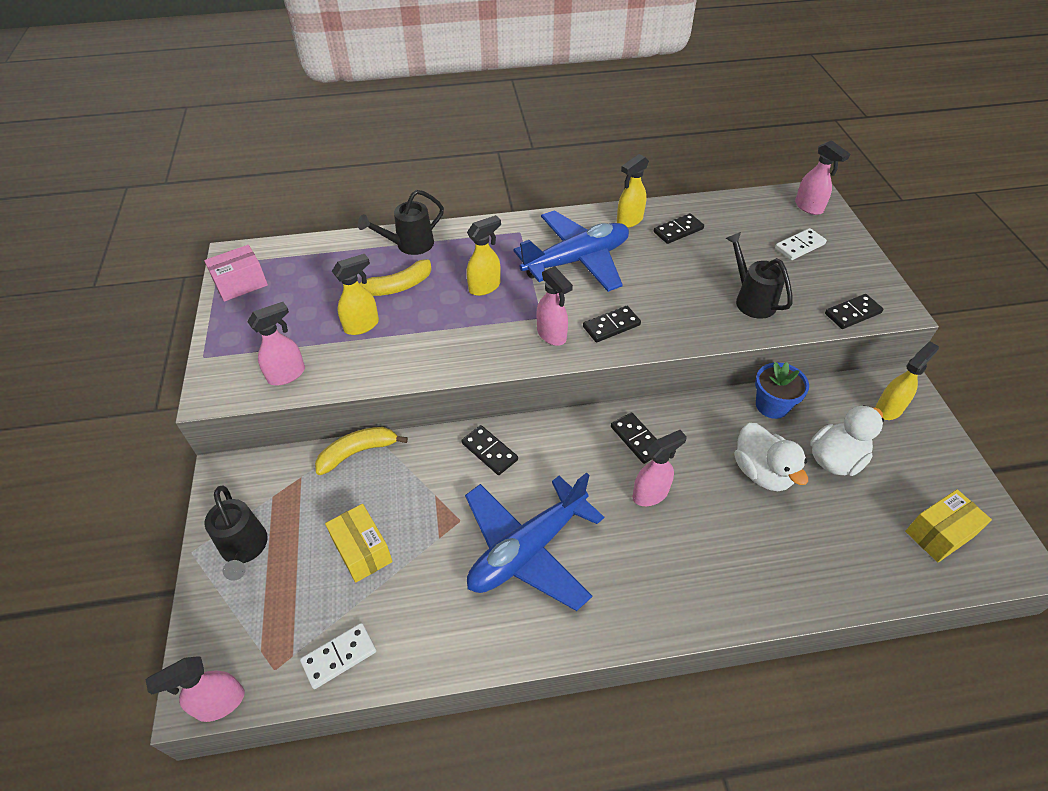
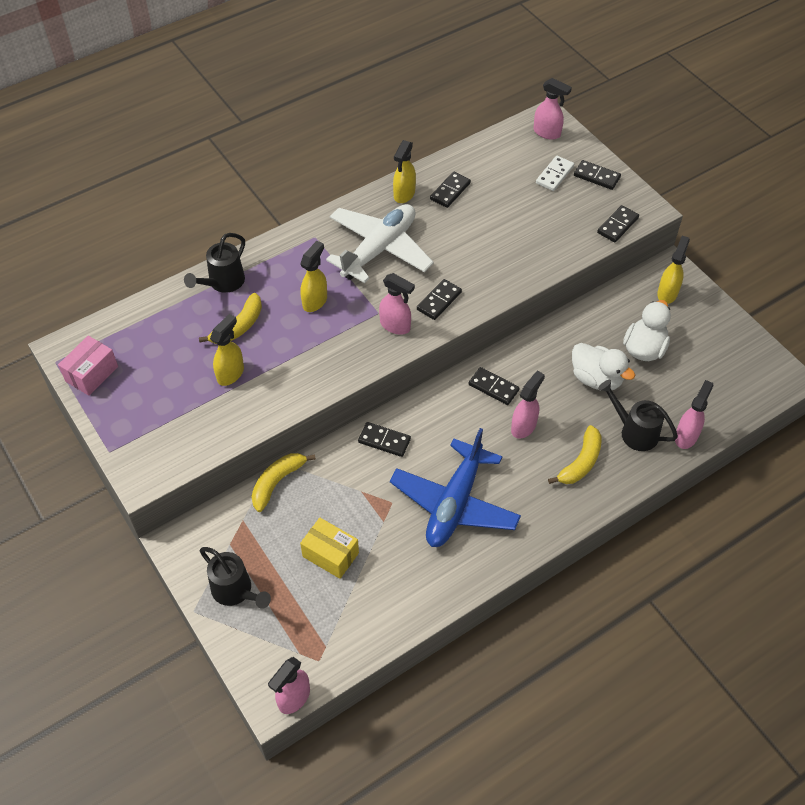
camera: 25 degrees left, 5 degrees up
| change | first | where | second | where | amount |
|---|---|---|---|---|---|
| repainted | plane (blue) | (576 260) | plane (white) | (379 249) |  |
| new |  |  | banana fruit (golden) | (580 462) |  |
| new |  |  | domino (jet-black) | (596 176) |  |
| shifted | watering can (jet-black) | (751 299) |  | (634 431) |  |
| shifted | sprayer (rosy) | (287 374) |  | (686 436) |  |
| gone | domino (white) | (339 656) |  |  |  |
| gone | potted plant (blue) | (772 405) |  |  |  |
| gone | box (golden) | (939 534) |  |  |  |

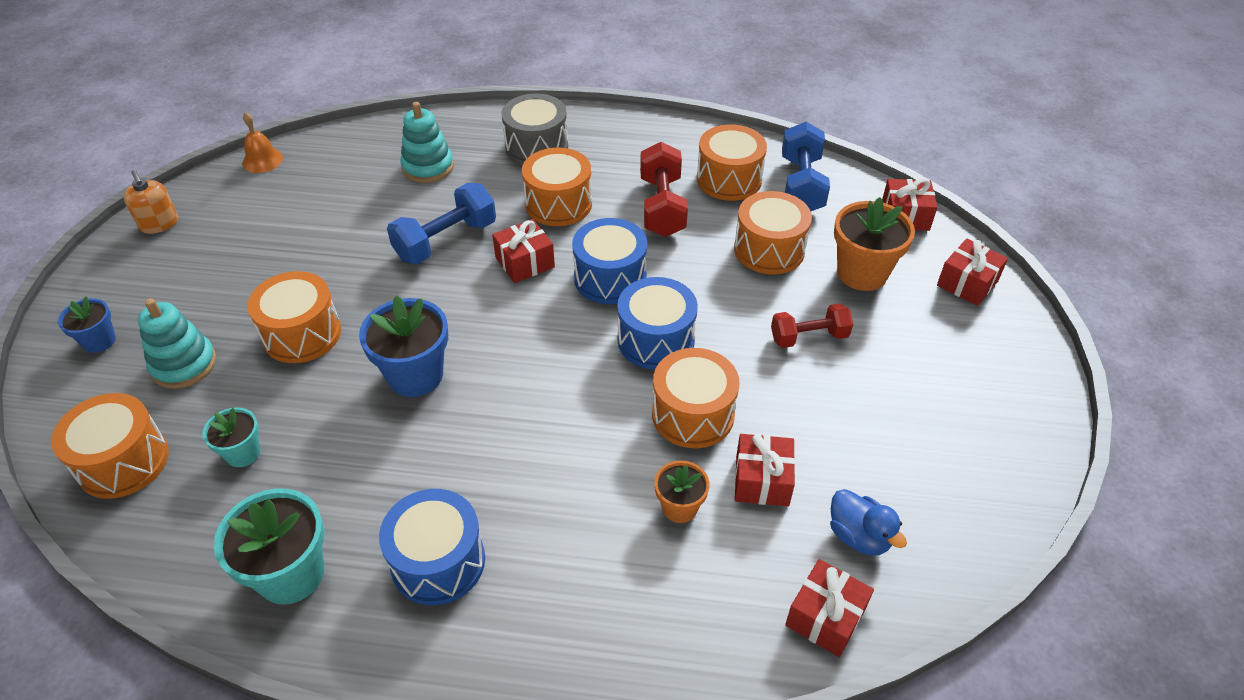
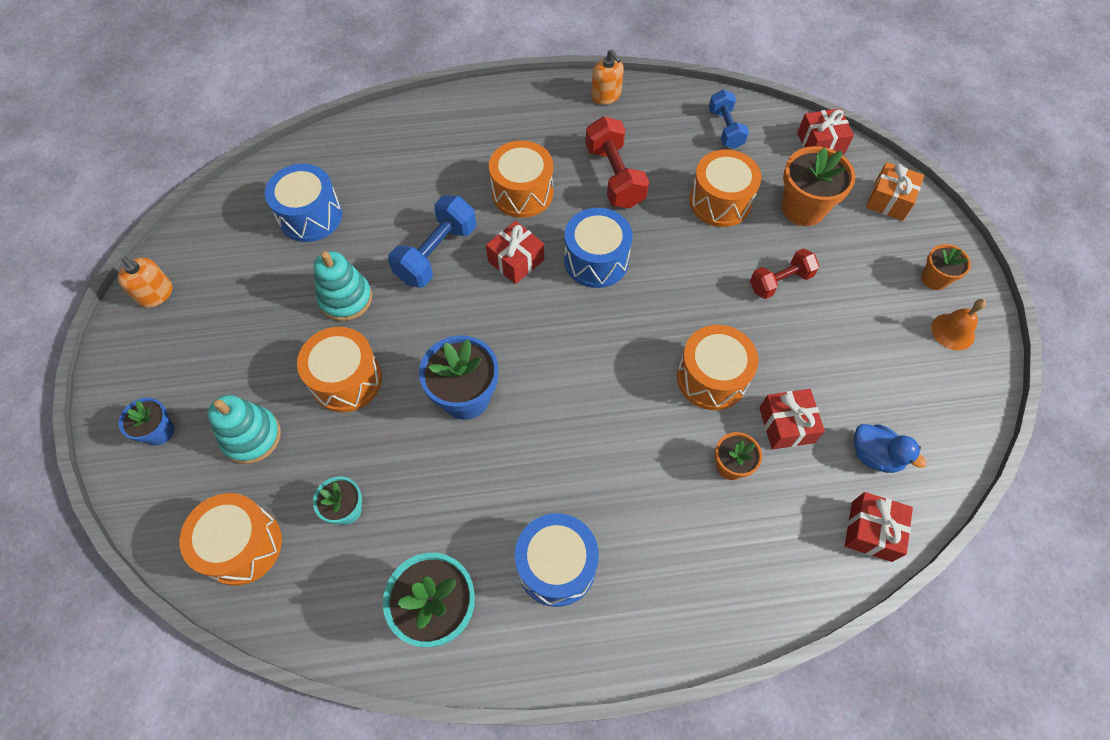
camera: 15 degrees left, 15 degrees up
| change | first | where | second | where | amount |
|---|---|---|---|---|---|
| shifted | drum (blue) | (656 340) |  | (310 216) |  |
| shifted | stacking toy (turquoise) | (428 167) |  | (346 299) |  |
| new |  |  | soap dispenser (orange) | (606 95) |  |
| scaled | hand weight (blue) | (801 185) |  | (725 129) | x0.66 |
| repainted | wrapped gift (scarlet) | (967 283) | wrapped gift (orange) | (889 200) |  |
| new |  |  | potted plant (orange) | (934 279) |  |
| shifted | bell (orange) | (262 160) |  | (953 331) |  |
| gone | drum (gray) | (536 147) |  |  |  |
| gone | drum (orange) | (729 179) |  |  |  |

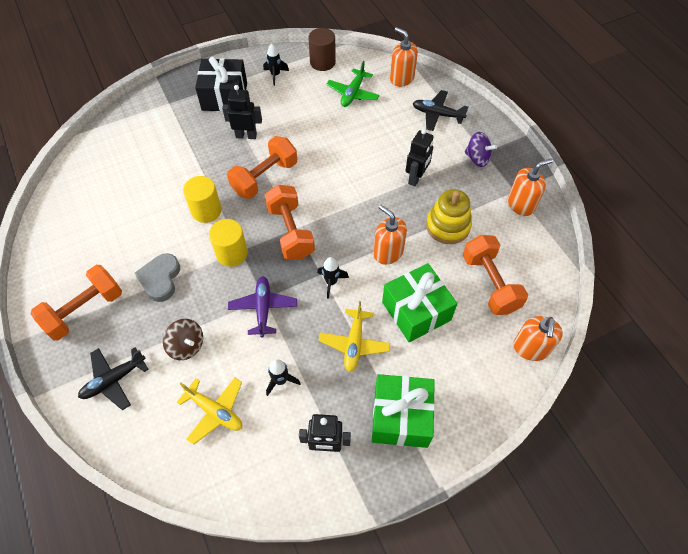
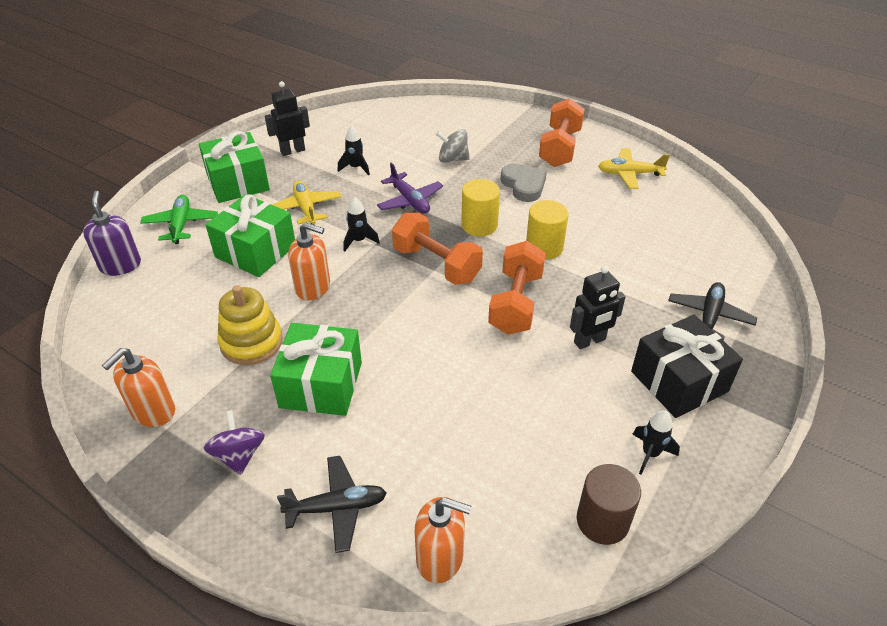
camera: 150 degrees right, 15 degrees down
| change | first | where | second | where | amount |
|---|---|---|---|---|---|
| repainted | soap dispenser (orange) | (530 348) | soap dispenser (violet) | (120 265) |  |
| shifted | plane (emerald) | (353 93) |  | (181 224) |  |
| rotated | spinning top (violet) | (477 158) |  | (239 455) | 75 degrees clockwise |
| swapped | robot figure (jet-black) | (416 178) | wrapped gift (emerald) | (321 384) |  |
| repainted | spinning top (russet) | (187 346) | spinning top (gray) | (452 159) |  |
| shifted | plane (golden) | (215 411) |  | (629 174) |  |
| shifted | plane (jet-black) | (114 380) |  | (709 316) |  |
| gone | hand weight (orange) | (490 283) |  |  |  |

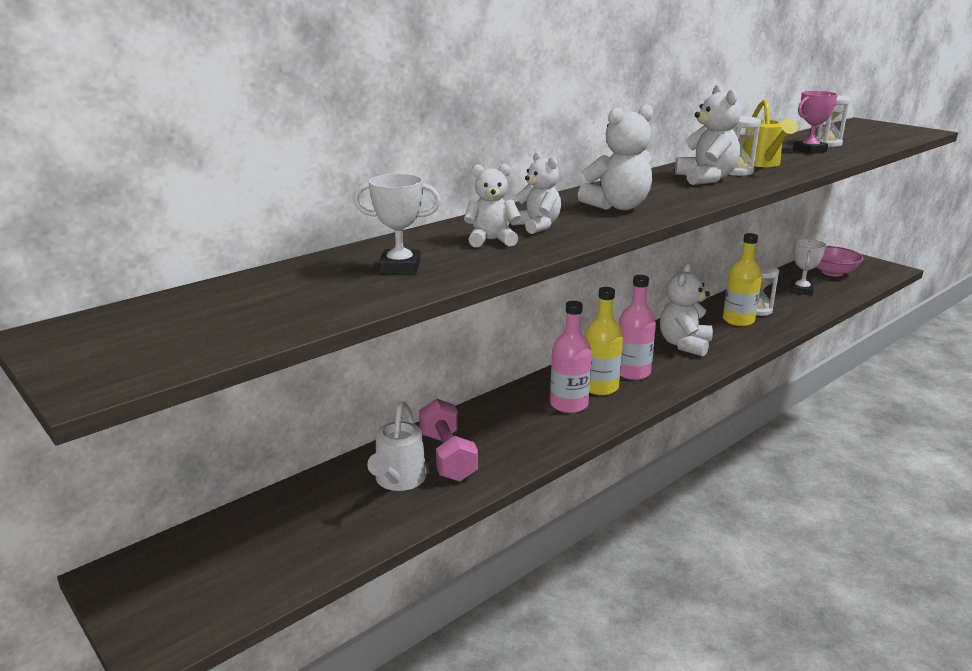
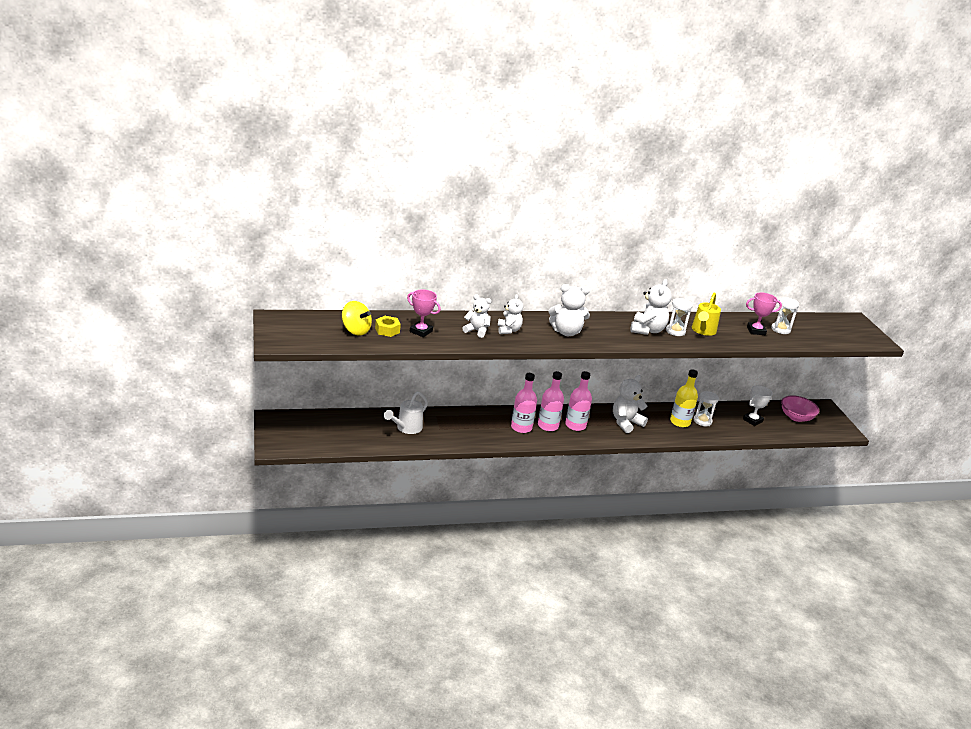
camera: 25 degrees right, 5 degrees up
| change | first | where | second | where | amount |
|---|---|---|---|---|---|
| new |  |  | spinning top (golden) | (355 330) |  |
| new |  |  | nut (golden) | (387 330) |  |
| repainted | award cup (white) | (400 267) | award cup (rosy) | (421 331) |  |
| repainted | bottle (golden) | (600 387) | bottle (rosy) | (548 426) |  |
| gone | hand weight (rosy) | (447 456) |  |  |  |

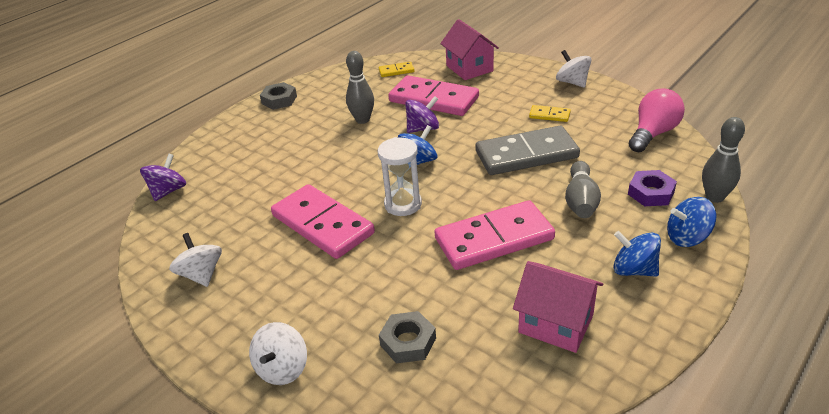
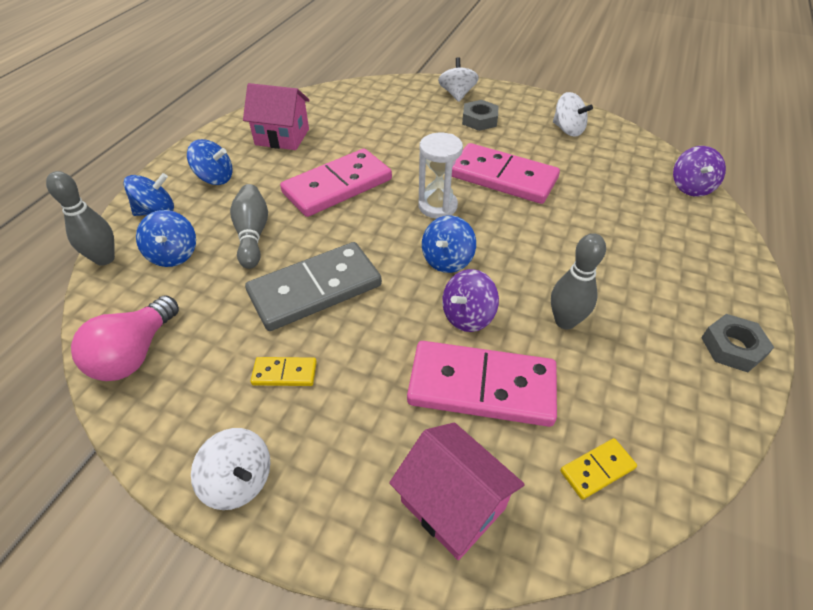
camera: 160 degrees right, 10 degrees up
| change | first | where | second | where | amount |
|---|---|---|---|---|---|
| swapped | nut (violet) | (651 193) | spinning top (blue) | (173 254) |  |
| shifted | nut (gray) | (408 342) |  | (479 120) |  |

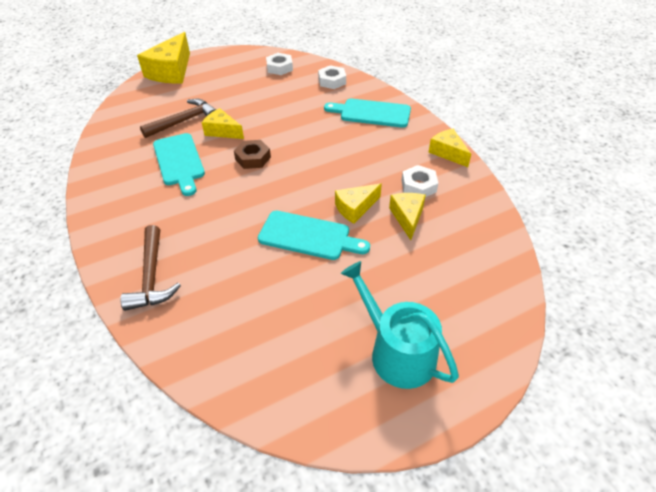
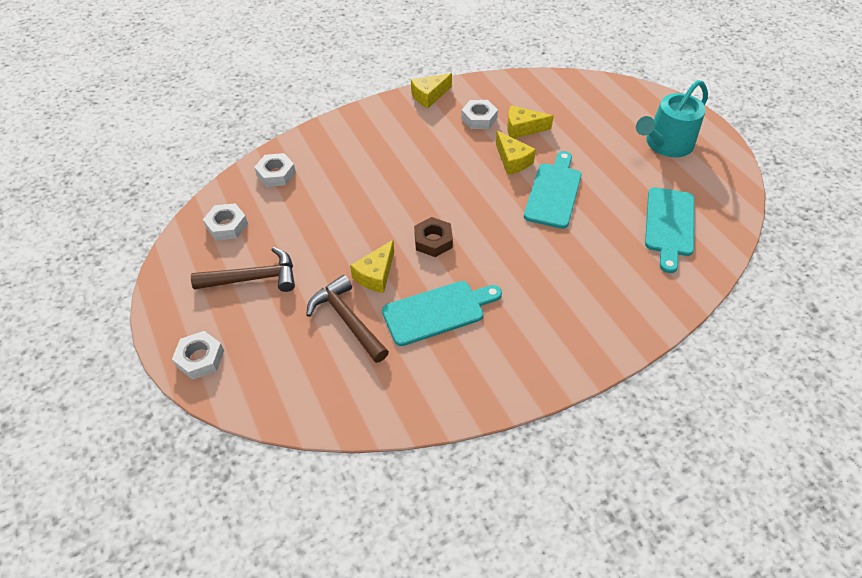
camera: 90 degrees left, 5 degrees up
| change | first | where | second | where | amount |
|---|---|---|---|---|---|
| swapped | cheese (golden) | (171 71) | nut (white) | (200 358) |  |
| shifted | carpenter's hammer (russet) | (152 277) |  | (253 278) |  |
| shifted | cutting board (turquoise) | (372 113) |  | (669 225) |  |

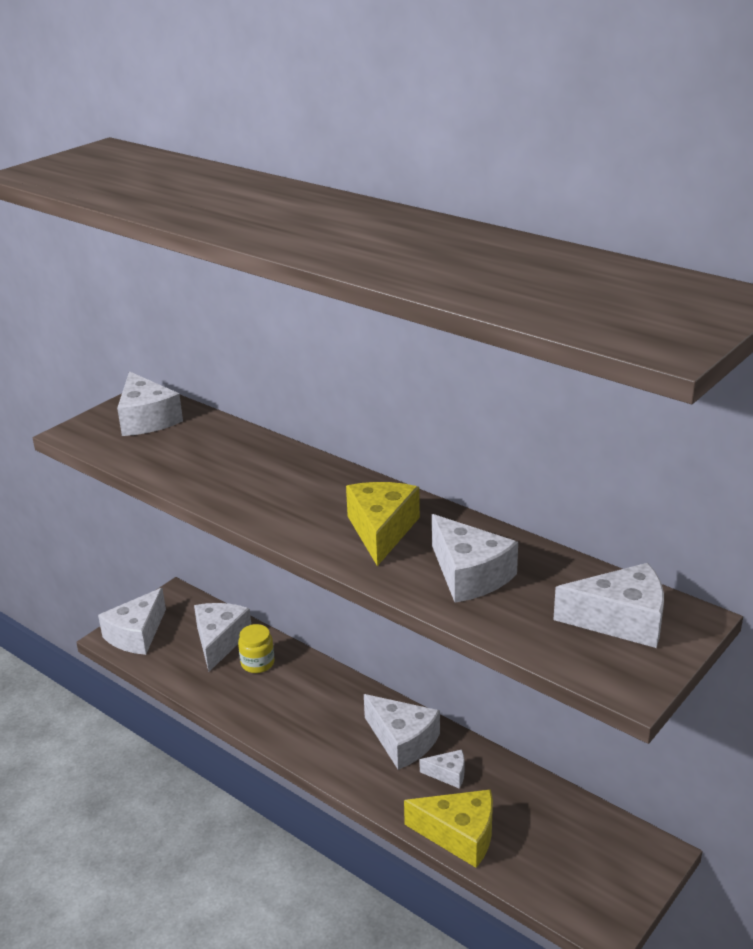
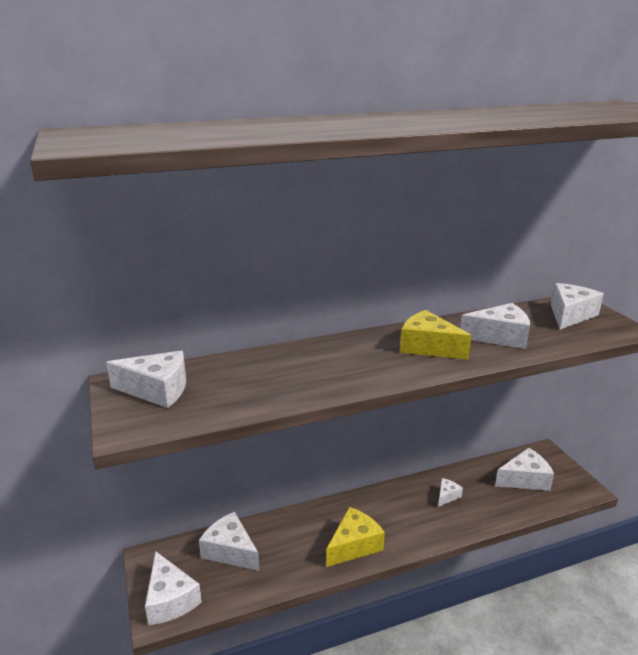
camera: 60 degrees left, 5 degrees down
| change | first | where | second | where | amount |
|---|---|---|---|---|---|
| shifted | cheese (golden) | (459 835) |  | (354 545) |  |
| shifted | cheese (white) | (402 741) |  | (524 479) |  |
| gone | jar (golden) | (257 663) |  |  |  |

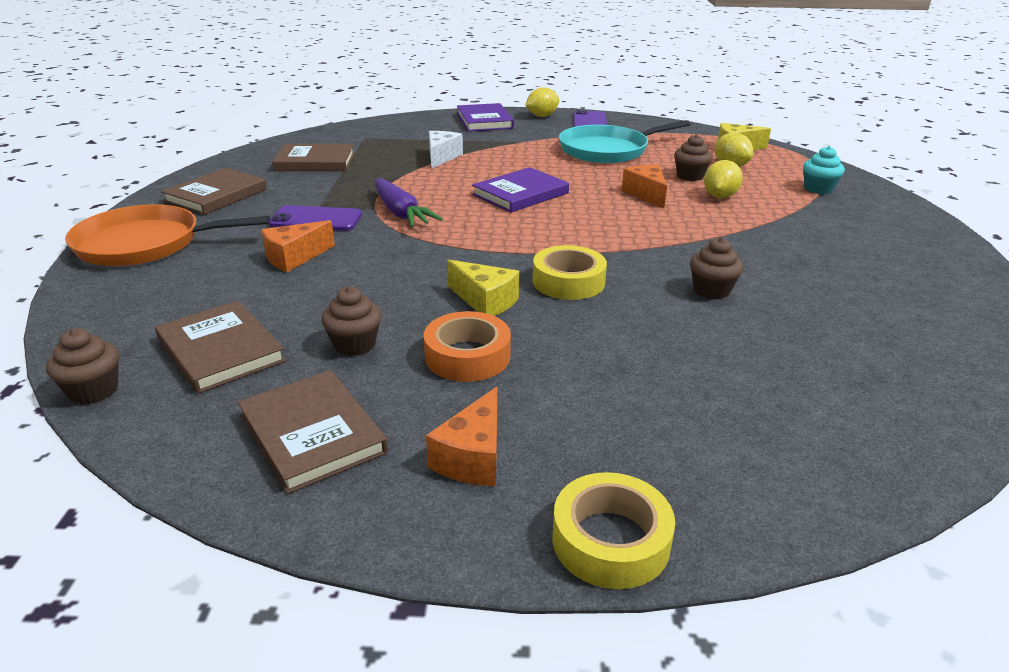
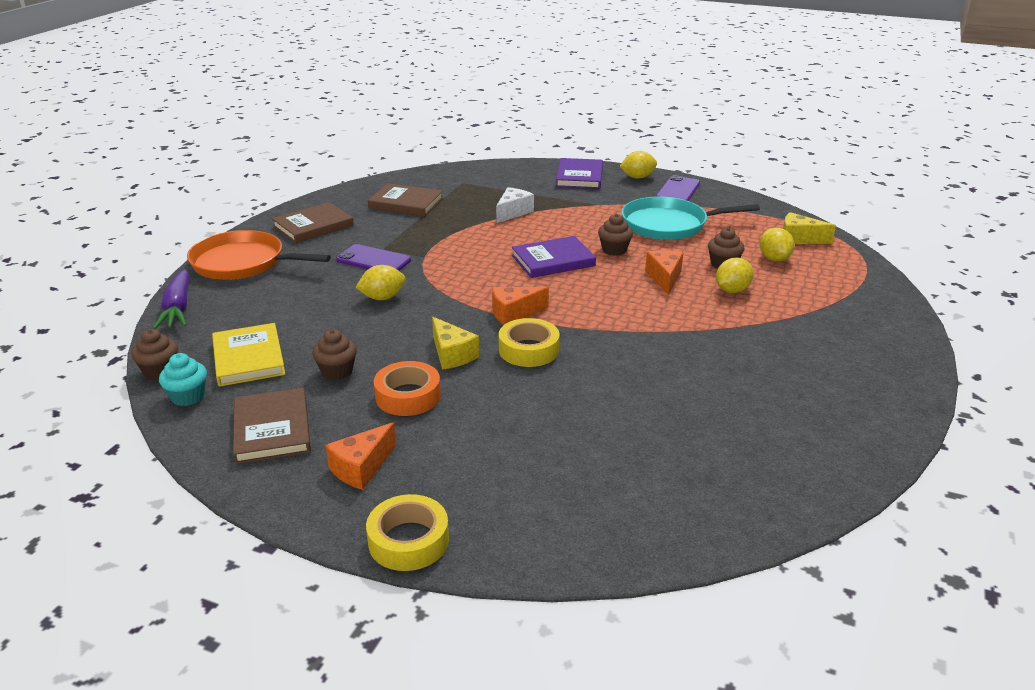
camera: 20 degrees right, 0 degrees up
| change | first | where | second | where | amount |
|---|---|---|---|---|---|
| shifted | root vegetable (violet) | (400 213) |  | (178 308) |  |
| shifted | muffin (turquoise) | (818 189) |  | (188 397) |  |
| repainted | hardback (russet) | (221 350) | hardback (golden) | (248 358) |  |
| new |  |  | lemon (golden) | (382 298) |  |
| shifted | cheese (orange) | (294 257) |  | (514 313) |  |
| shifted | muffin (russet) | (711 290) |  | (614 250) |  |

